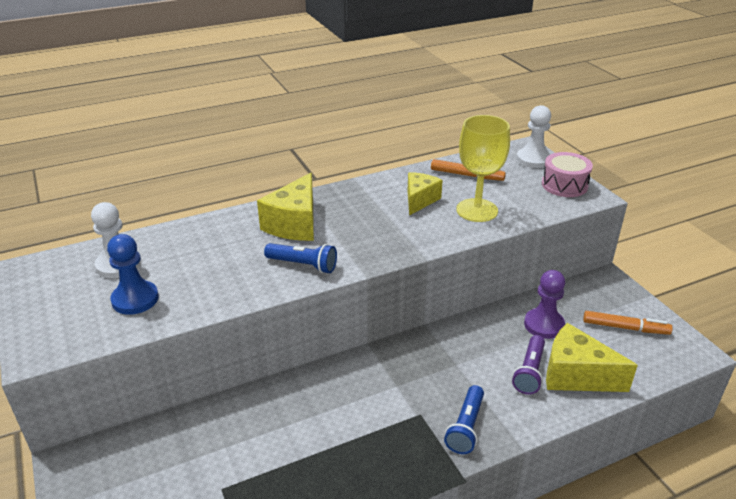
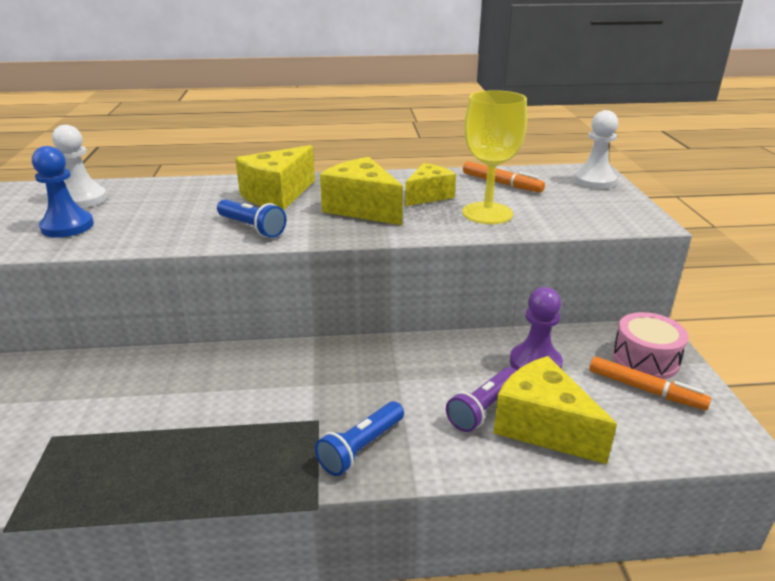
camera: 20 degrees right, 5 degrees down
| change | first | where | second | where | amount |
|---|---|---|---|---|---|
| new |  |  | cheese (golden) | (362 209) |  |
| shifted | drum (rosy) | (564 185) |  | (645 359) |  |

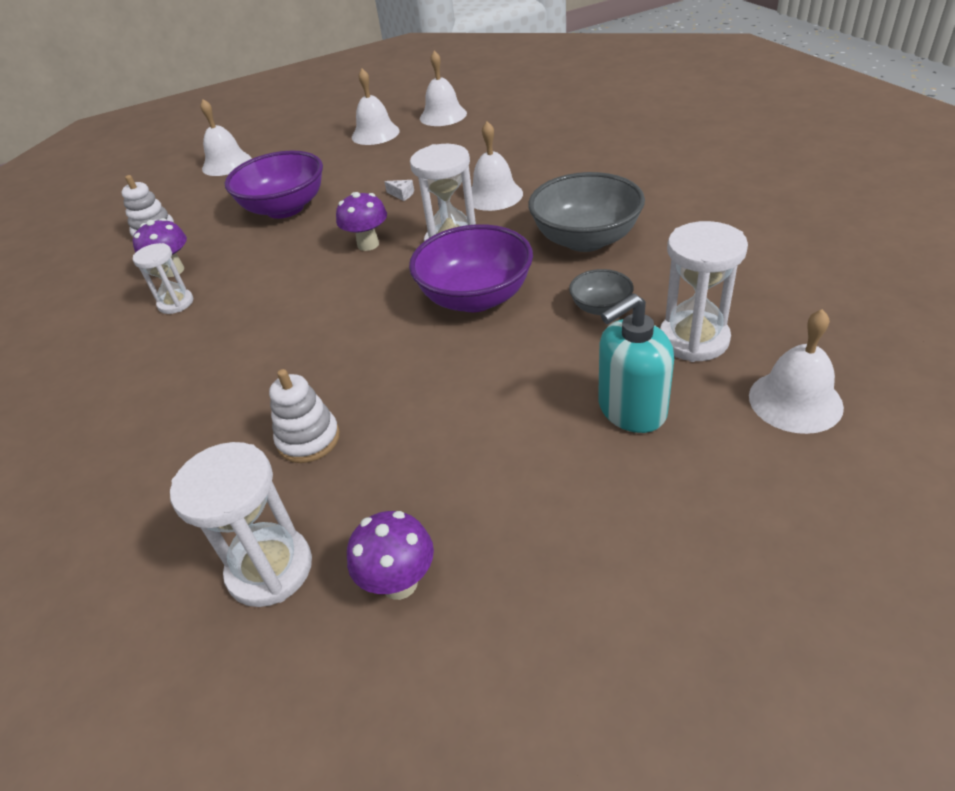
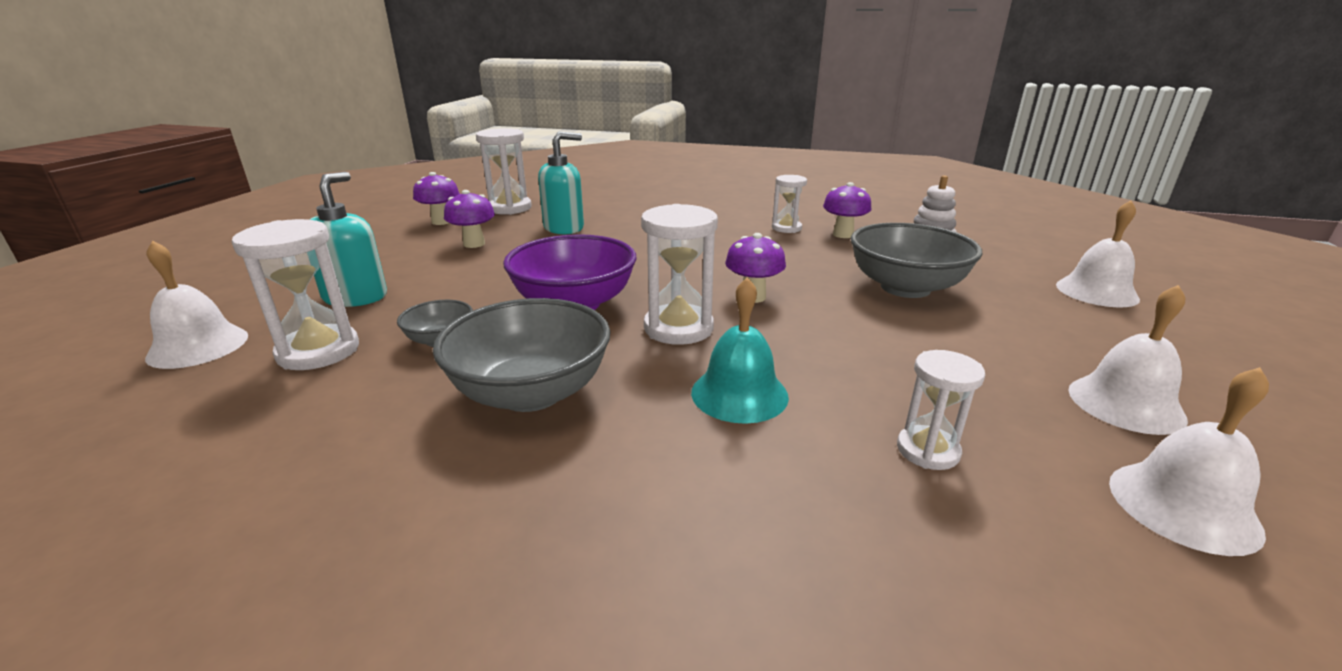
camera: 125 degrees right, 15 degrees down
| change | first | where | second | where | amount |
|---|---|---|---|---|---|
| new |  |  | fungus (violet) | (474 244) |  |
| swapped | stacking toy (white) | (308 439) | soap dispenser (turquoise) | (564 228) |  |
| repainted | bell (white) | (494 195) | bell (turquoise) | (739 394) |  |
| repainted | deep dish (violet) | (285 208) | deep dish (gray) | (905 288) |  |
| new |  |  | sandglass (white) | (927 450) |  |
| gone | cheese (white) | (402 194) |  |  |  |

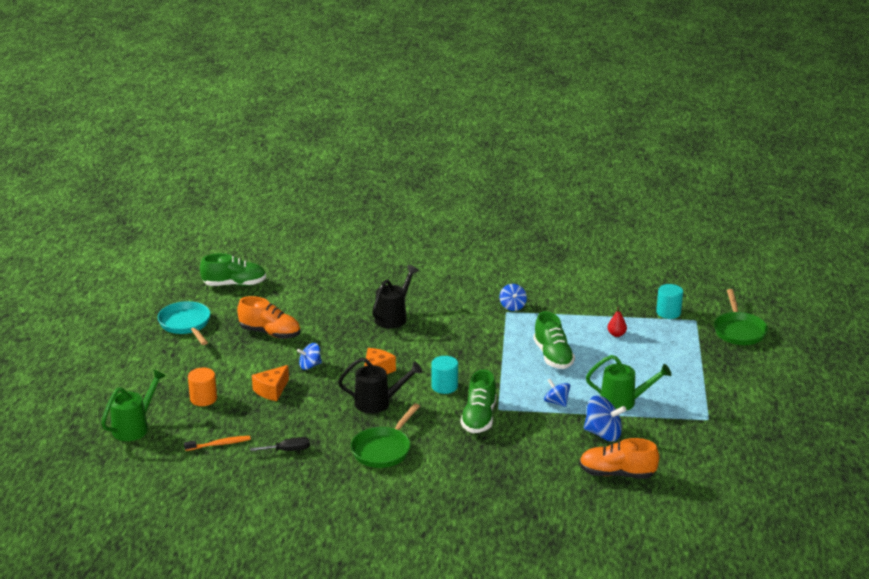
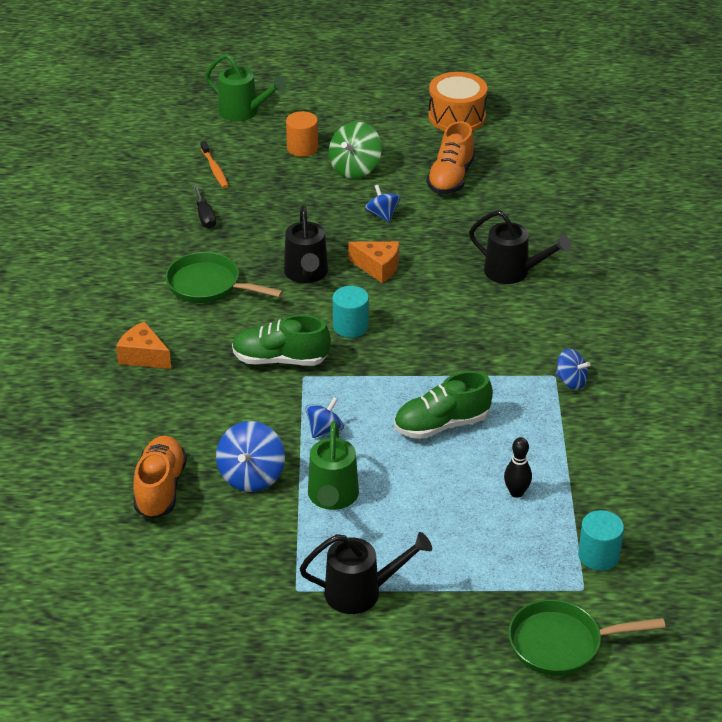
camera: 85 degrees right, 10 degrees up
| change | first | where | second | where | amount |
|---|---|---|---|---|---|
| shifted | cheese (orange) | (271 390) |  | (143 356) |  |
| new |  |  | watering can (jet-black) | (361 592) |  |
| new |  |  | spinning top (emerald) | (355 168) |  |
| swapped | skillet (turquoise) | (186 324) | drum (orange) | (457 117) |  |
| swapped | pear fruit (scarlet) | (616 334) | bowling pin (jet-black) | (516 492) |  |
| rotated | spinning top (blue) | (512 306) |  | (571 381) | 135 degrees counterclockwise |
| gone | sneaker (emerald) | (234 284) |  |  |  |

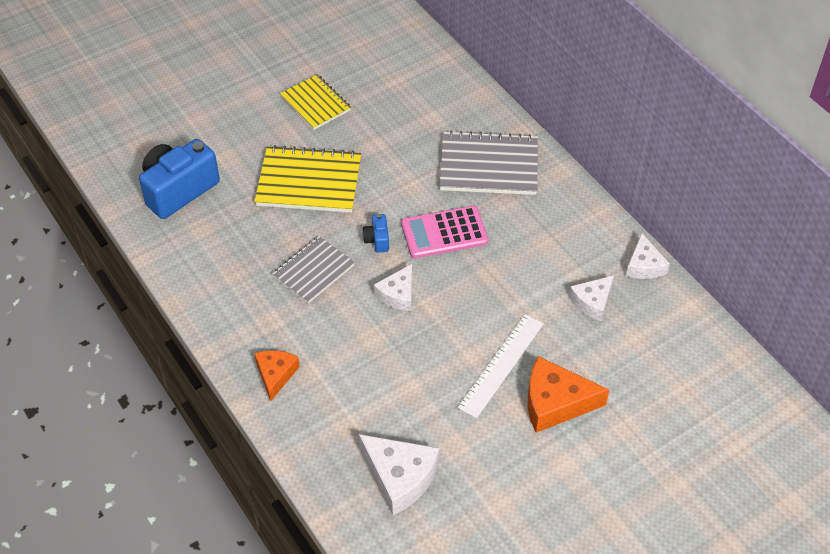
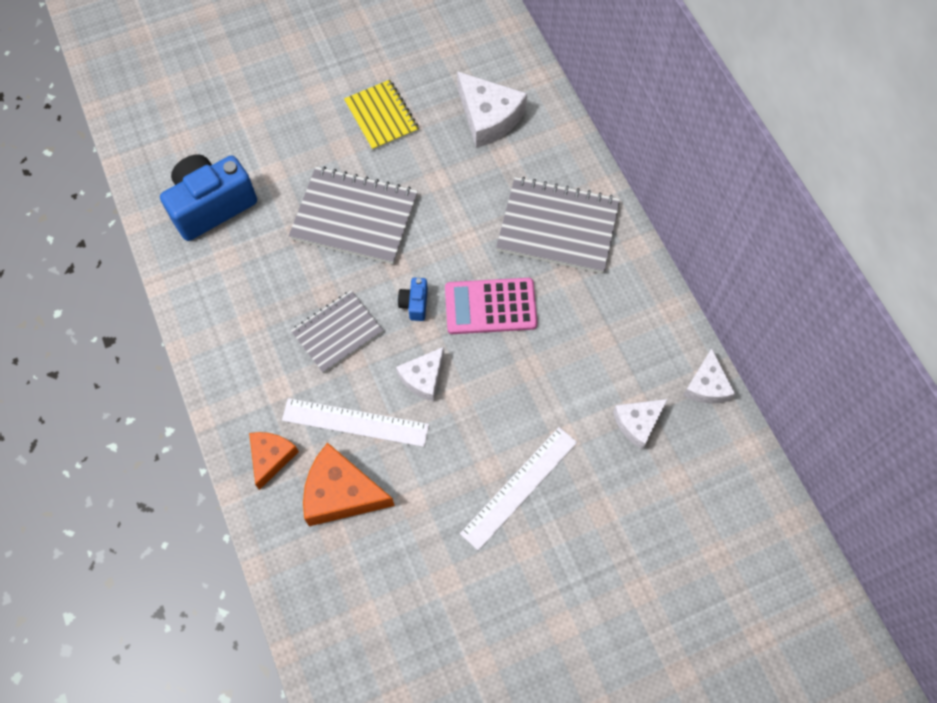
camera: 10 degrees right, 15 degrees up
| change | first | where | second | where | amount |
|---|---|---|---|---|---|
| new |  |  | straightedge (white) | (355 422) |  |
| repainted | notebook (golden) | (309 182) | notebook (gray) | (354 217) |  |
| shifted | cheese (orange) | (555 402) |  | (341 493) |  |
| shifted | cheese (white) | (400 477) |  | (488 117) |  |

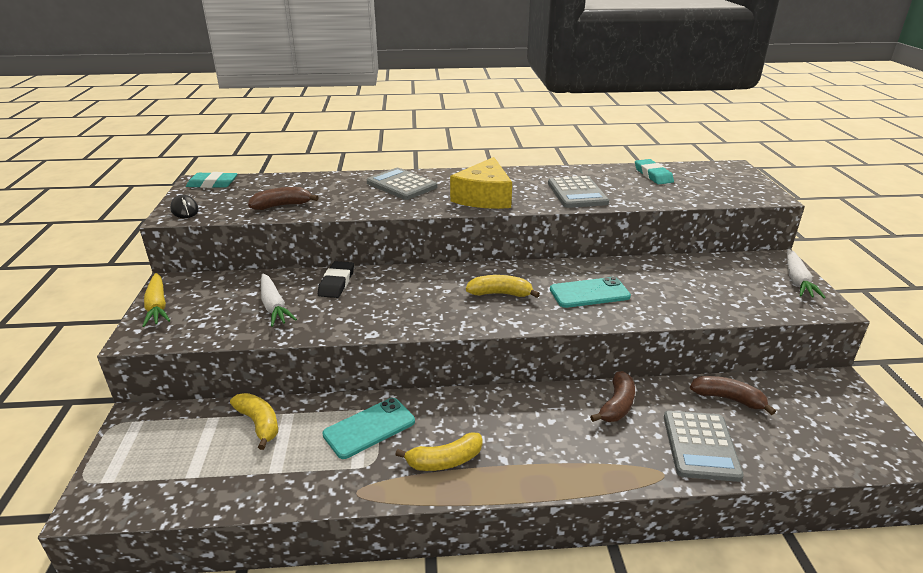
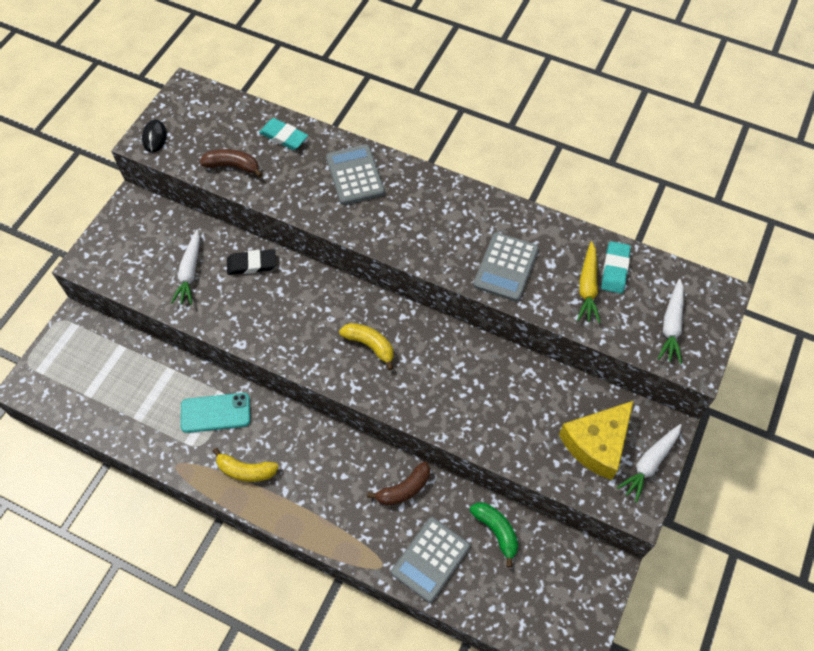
camera: 30 degrees right, 30 degrees up
| change | first | where | second | where | amount |
|---|---|---|---|---|---|
| rotated | eraser (jet-black) | (336 283) |  | (252 264) | 45 degrees clockwise |
| shifted | eraser (turquoise) | (212 184) |  | (284 136) |  |
| repainted | banana fruit (russet) | (728 399) | banana fruit (emerald) | (496 531) |  |
| shifted | cheese (golden) | (484 197) |  | (596 444) |  |
| shifted | root vegetable (golden) | (157 306) |  | (587 287) |  |
| new |  |  | root vegetable (white) | (671 325) |  |
| gone | banana fruit (golden) | (259 424) |  |  |  |
| gone | phone (turquoise) | (589 293) |  |  |  |

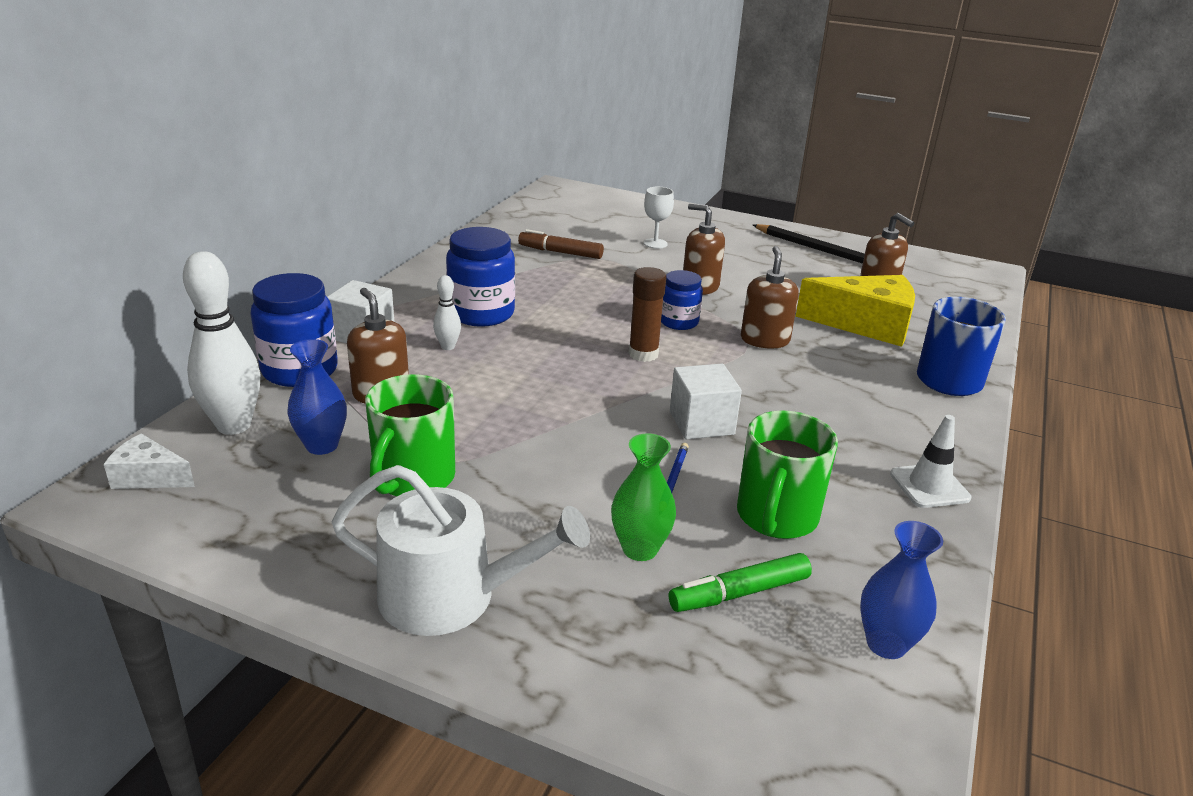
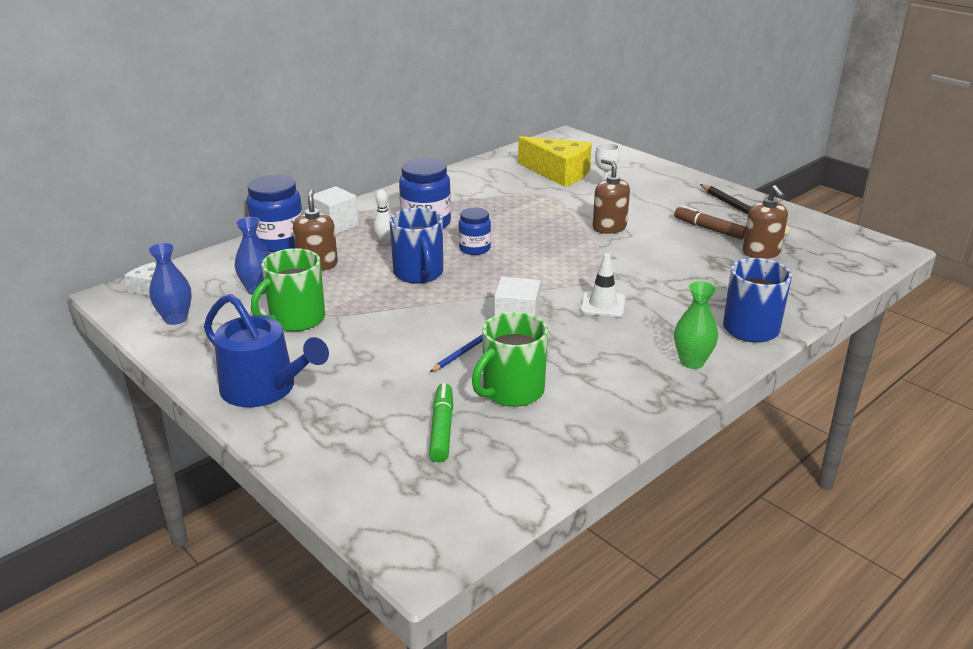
camera: 25 degrees right, 0 degrees up
| change | first | where | second | where | amount |
|---|---|---|---|---|---|
| shifted | vase (blue) | (886 644) |  | (176 319) |  |
| repainted | watering can (white) | (451 596) | watering can (blue) | (265 389) |  |
| new |  |  | tea mug (blue) | (419 273) |  |
| rotated | felt pen (emerald) | (740 593) |  | (441 429) | 90 degrees clockwise |
| shifted | jar (blue) | (679 322) |  | (474 248) |  |
| shifted | cheese (golden) | (866 325) |  | (558 173) |  |
| shifted | safety cone (white) | (929 486) |  | (603 304) |  |
| shifted | felt pen (russet) | (560 252) |  | (709 229) |  |
| shifted | vase (emerald) | (640 549) |  | (692 362) |  |
| gone | bowling pin (white) | (234 425) |  |  |  |
| gone | stick of glue (russet) | (643 354) |  |  |  |
| gone | soap dispenser (russet) | (764 340) |  |  |  |

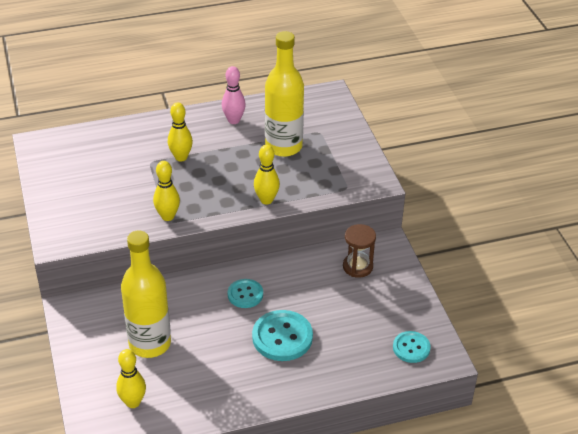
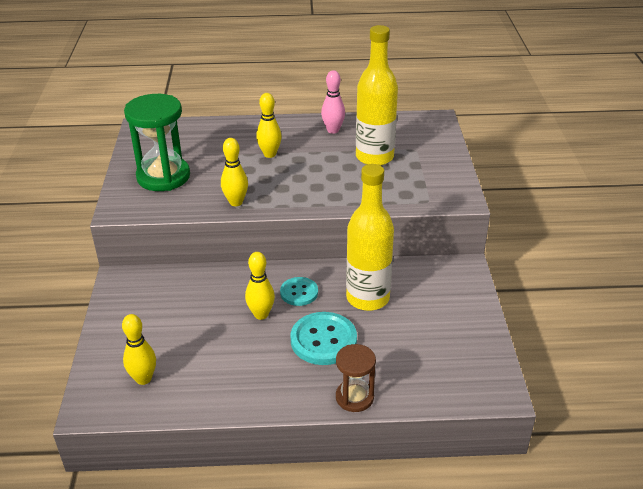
camera: 15 degrees right, 5 degrees down
| change | first | where | second | where | amount |
|---|---|---|---|---|---|
| new |  |  | sandglass (emerald) | (163 177) |  |
| shifted | bowling pin (golden) | (266 200) |  | (261 314) |  |
| shifted | sandglass (russet) | (357 267) |  | (354 397) |  |
| shifted | bottle (golden) | (150 343) |  | (367 298) |  |
| gone | button (turquoise) | (411 348) |  |  |  |

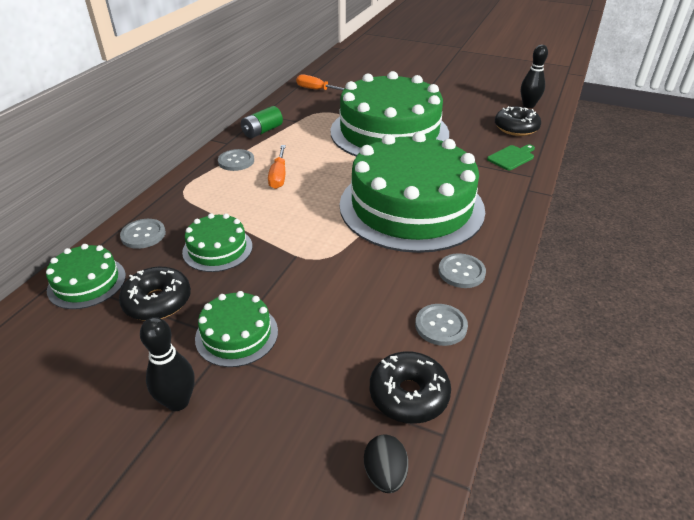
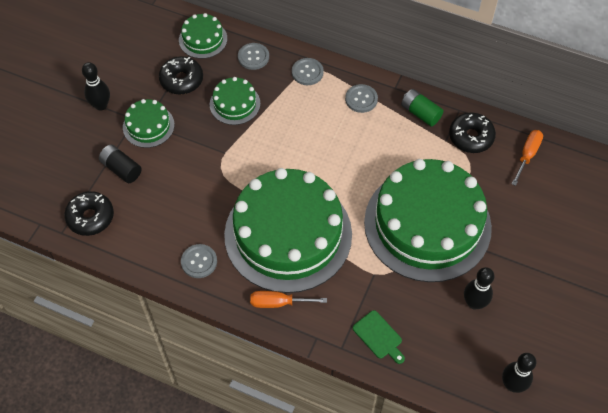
camera: 90 degrees right, 20 degrees up
| change | first | where | second | where | amount |
|---|---|---|---|---|---|
| new |  |  | battery (jet-black) | (121 169) |  |
| shifted | screwdriver (orange) | (278 176) |  | (278 303) |  |
| shifted | button (gray) | (441 326) |  | (307 72) |  |
| shifted | doughnut (jet-black) | (516 128) |  | (471 137) |  |
| new |  |  | bowling pin (jet-black) | (474 303) |  |
| gone | egg shape (jet-black) | (385 474) |  |  |  |

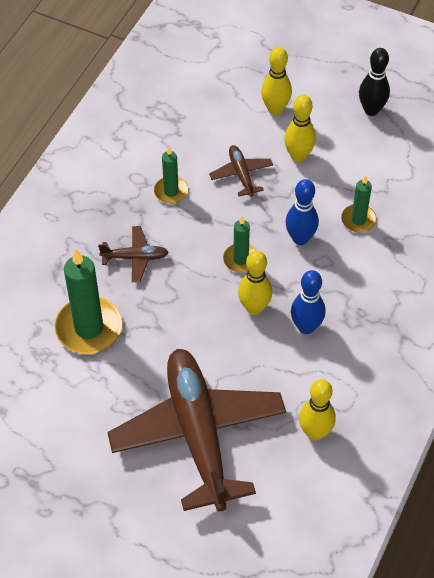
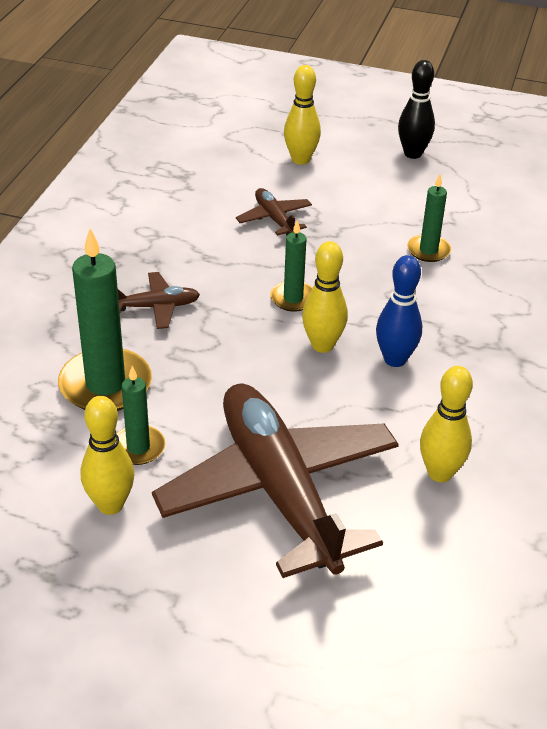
camera: 10 degrees left, 15 degrees down
| change | first | where | second | where | amount |
|---|---|---|---|---|---|
| shifted | bowling pin (golden) | (298 156) |  | (110 505) |  |
| shifted | pillar candle (emerald) | (171 191) |  | (138 447) |  |
| gone | bowling pin (blue) | (300 238) |  |  |  |

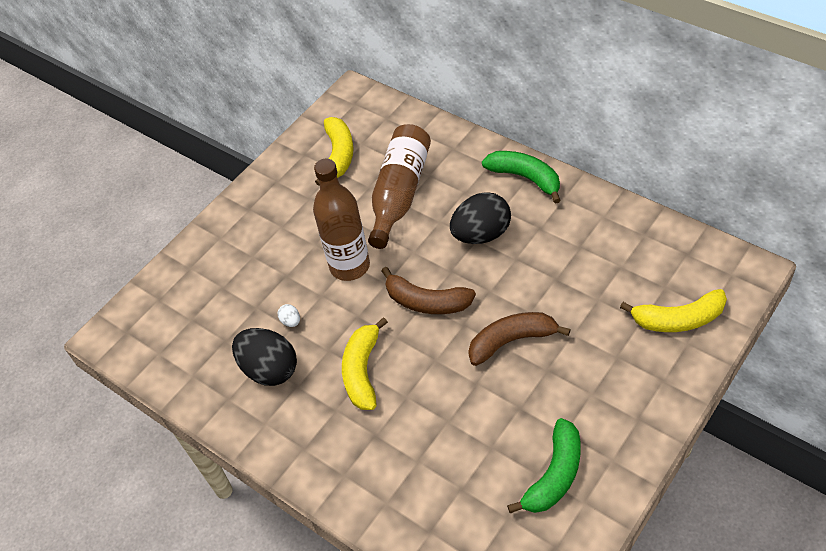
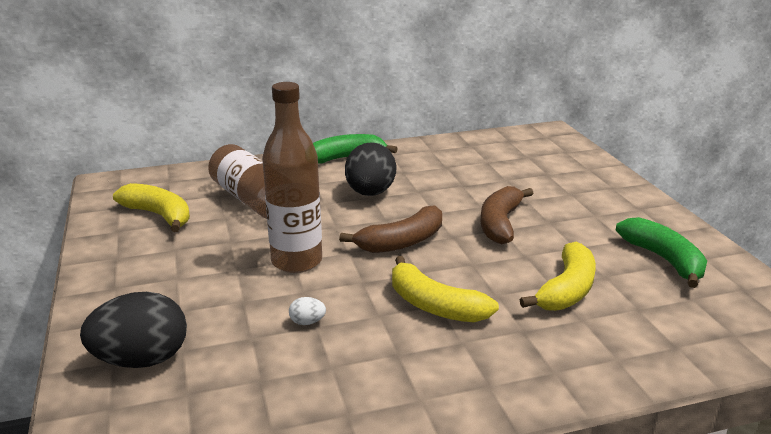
camera: 60 degrees left, 25 degrees down
| change | first | where | second | where | amount |
|---|---|---|---|---|---|
| shifted | egg shape (jet-black) | (270 369) |  | (142 360) |  |
| shifted | banana fruit (golden) | (678 319) |  | (567 290) |  |

